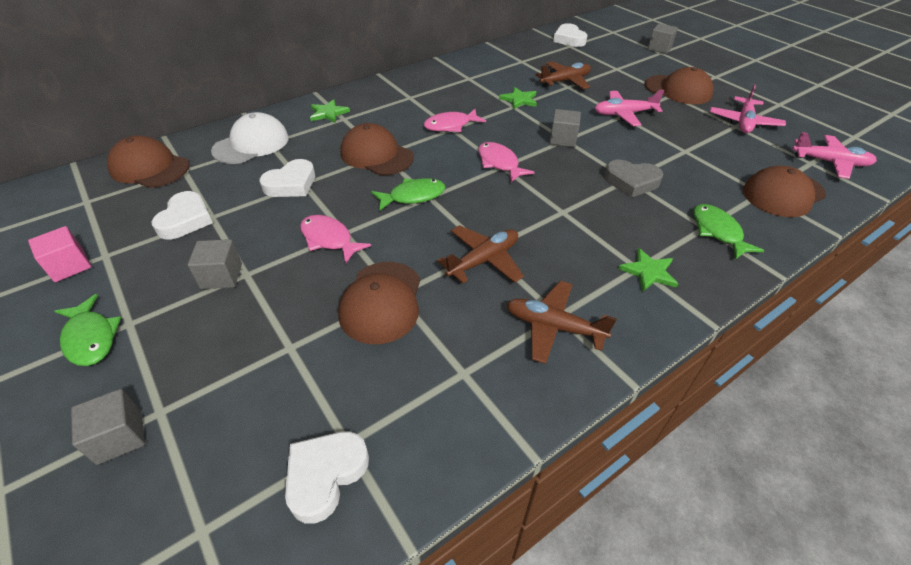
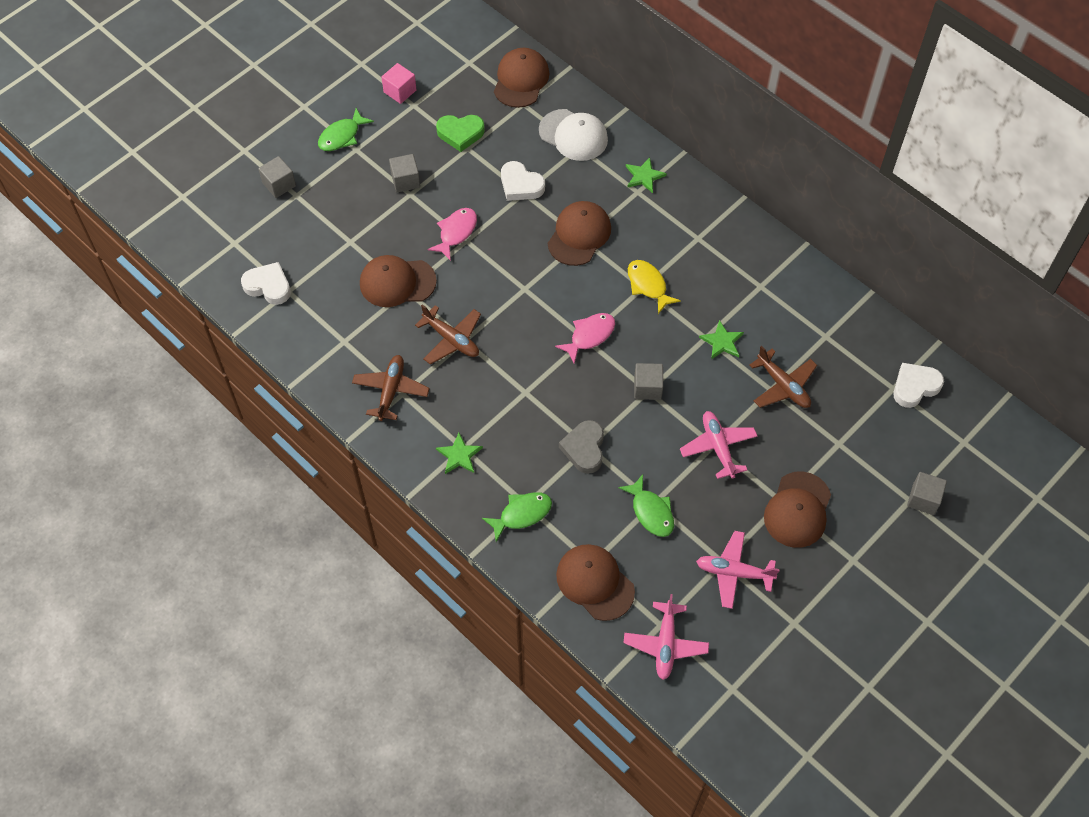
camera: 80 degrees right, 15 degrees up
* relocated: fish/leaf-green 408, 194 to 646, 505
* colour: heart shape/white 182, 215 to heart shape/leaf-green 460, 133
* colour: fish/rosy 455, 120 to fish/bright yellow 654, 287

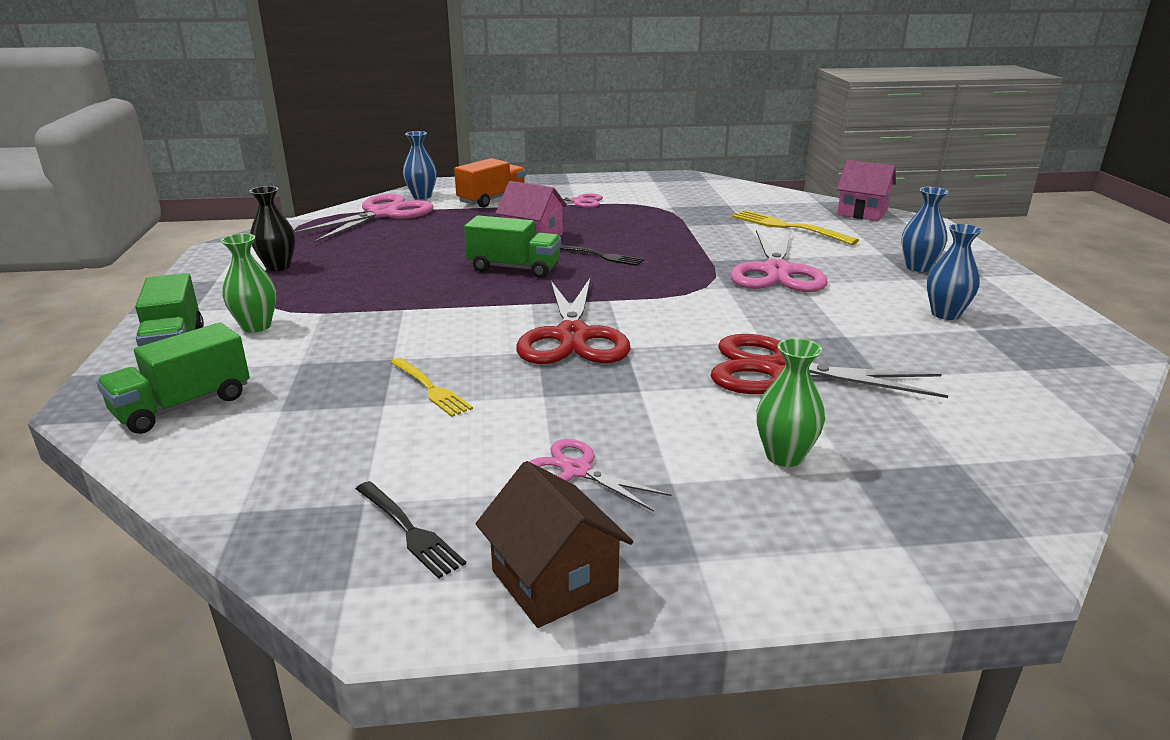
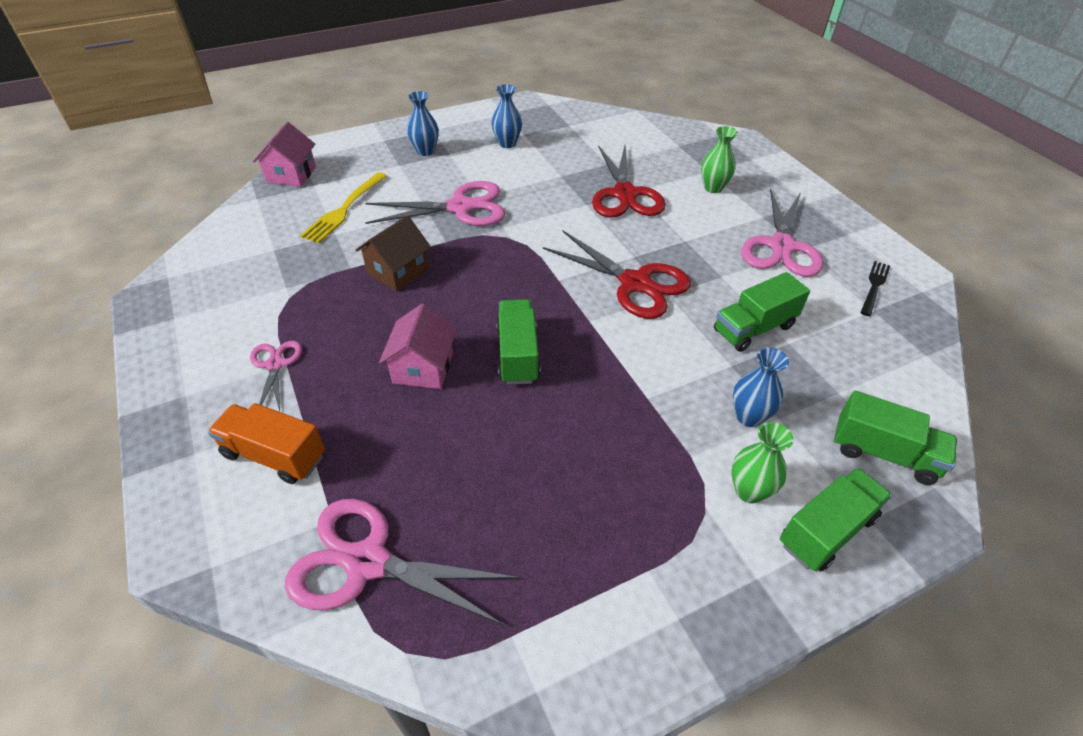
camera: 110 degrees left, 20 degrees up
* missing: tall vase/black 272, 228
* missing: table fork/black 602, 255
* relocated: tall vase/cobalt 420, 165 to 761, 387
* relocated: toy house/dark brown 554, 544 to 393, 253
* exchanged: table fork/bright yellow 431, 387 to toy truck/leaf-green 762, 312
* spun: shears/red 573, 321 = 617, 275 60 degrees clockwise
* size: shears/rosy 600, 475 = 782, 232 x1.87

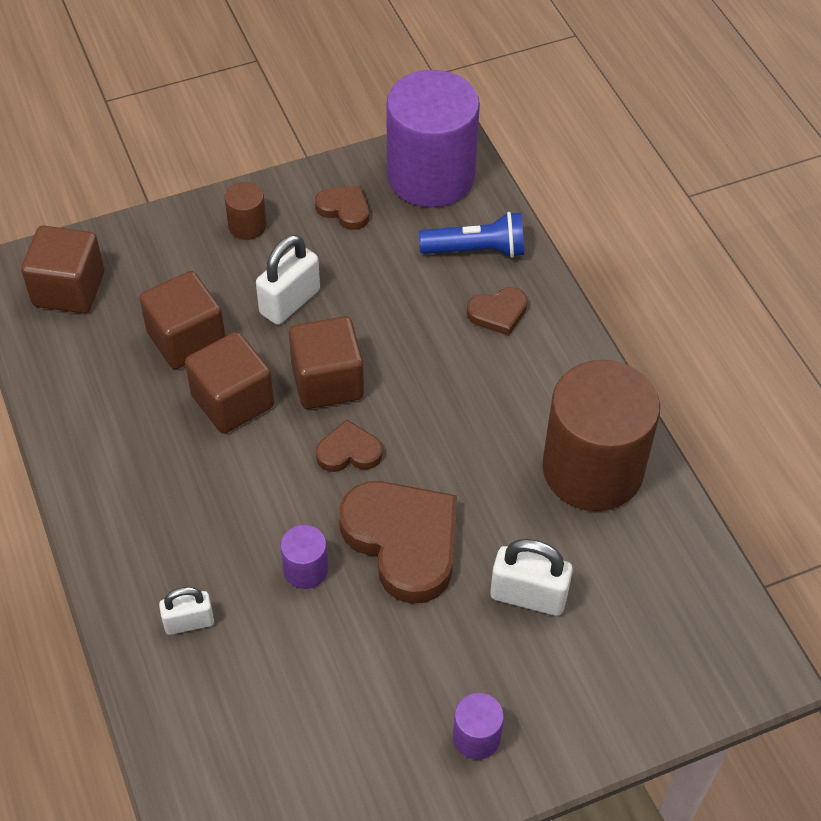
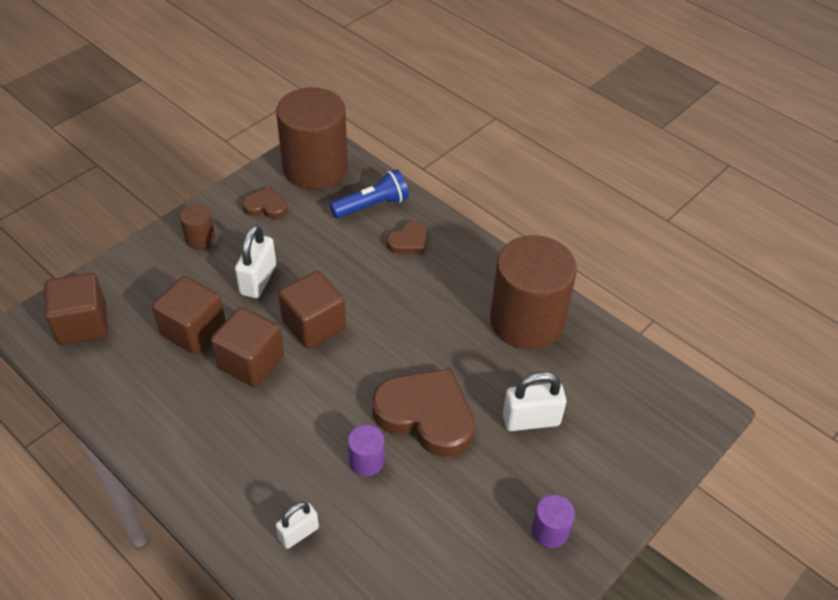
camera: 25 degrees left, 5 degrees down
* missing: heart shape/dark brown 349, 446
* colour: cylinder/purple 433, 138 to cylinder/dark brown 312, 138

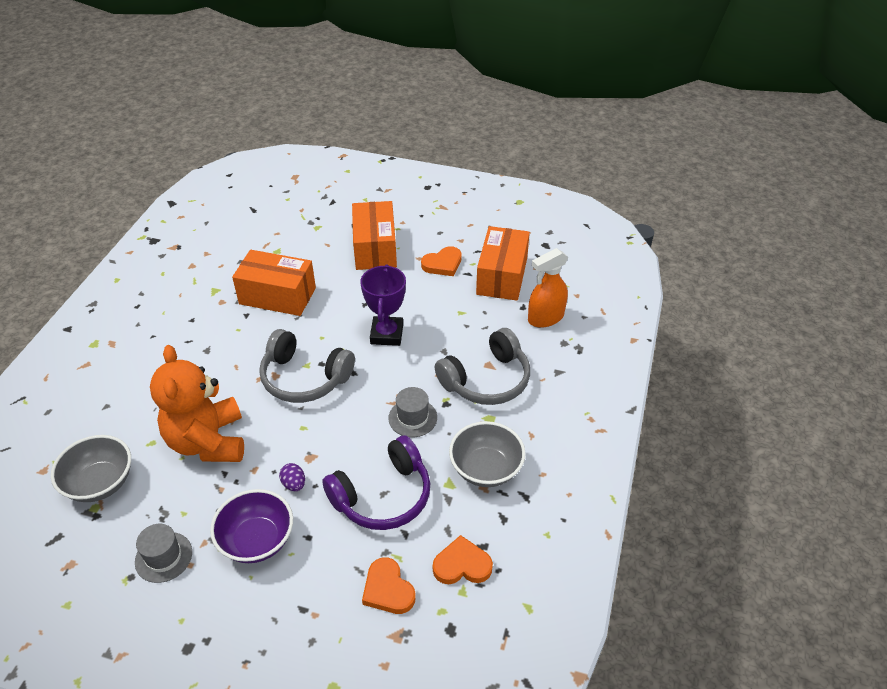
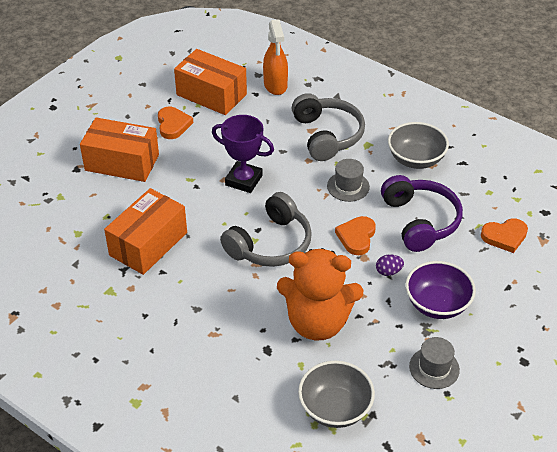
camera: 70 degrees left, 0 degrees up
* relocated: heart shape/orange-coloured 463, 559 to 355, 235

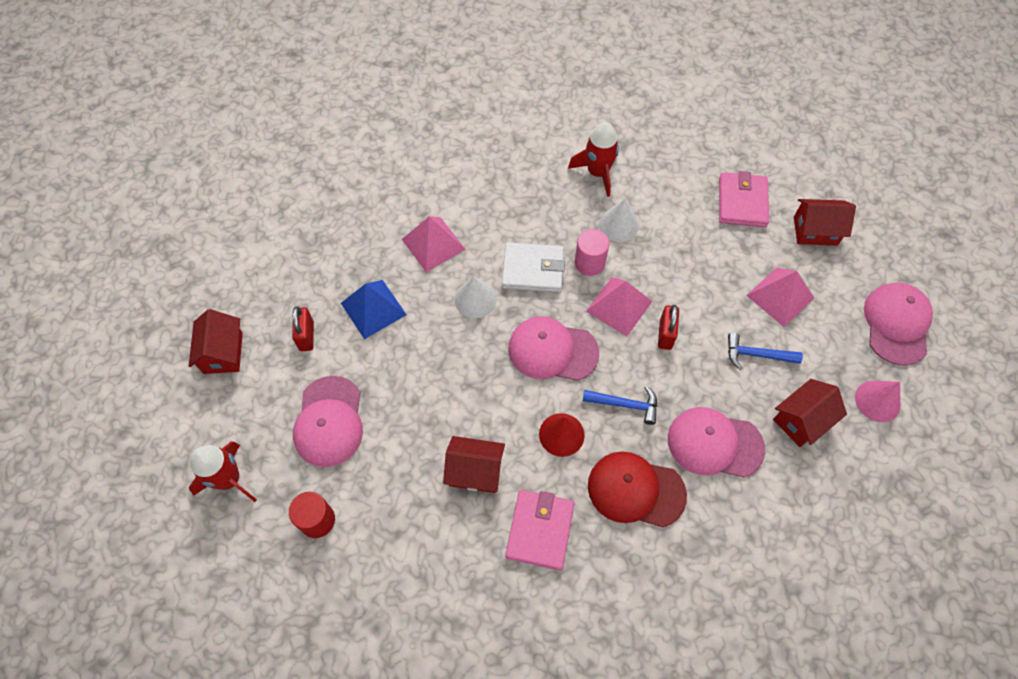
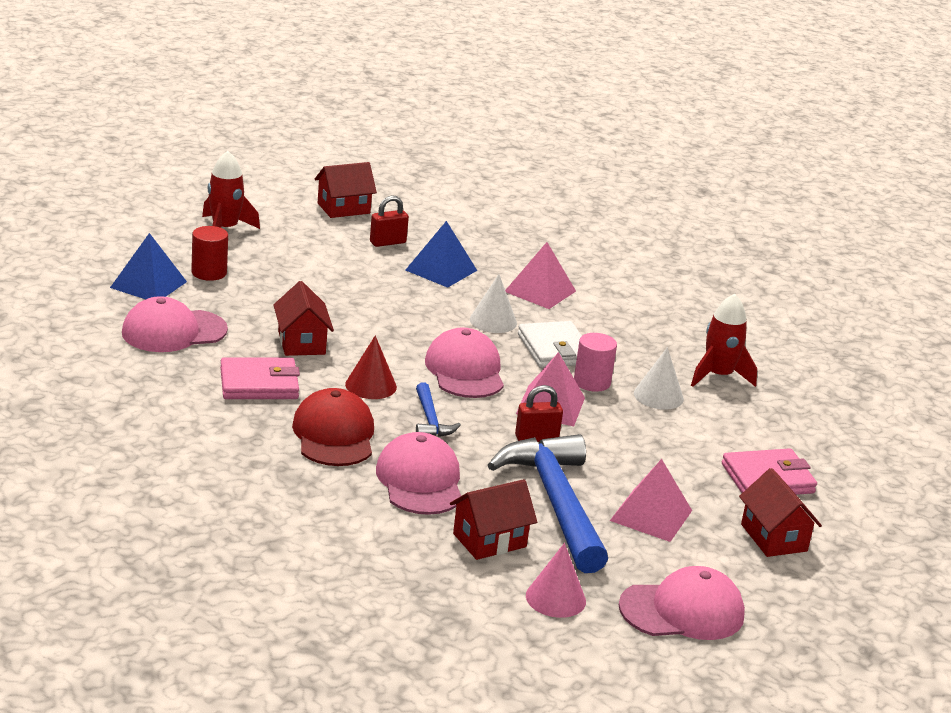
camera: 65 degrees right, 35 degrees down
* appeared: solid pyramid/cobalt 148, 266
* relocated: cap/rosy 328, 421 to 175, 324
* spun: toy house/red 810, 413 = 493, 519 60 degrees counterclockwise
* size: hammer/cobalt 765, 351 = 548, 503 x2.17

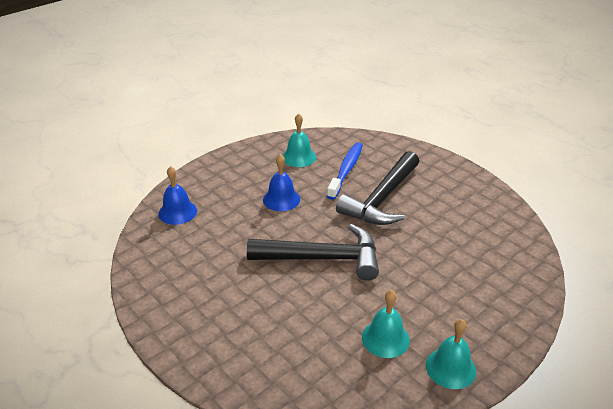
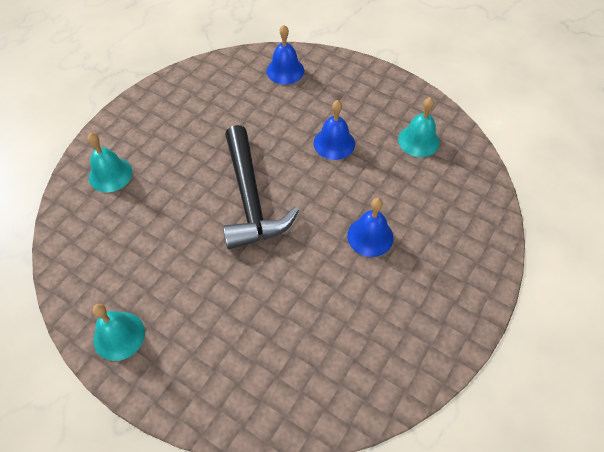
camera: 75 degrees right, 20 degrees up
* missing: tooth brush/cobalt 345, 171
* relocated: school bell/aqua 386, 324 to 110, 163
* exchanged: hammer/black 377, 188 to school bell/cobalt 370, 227

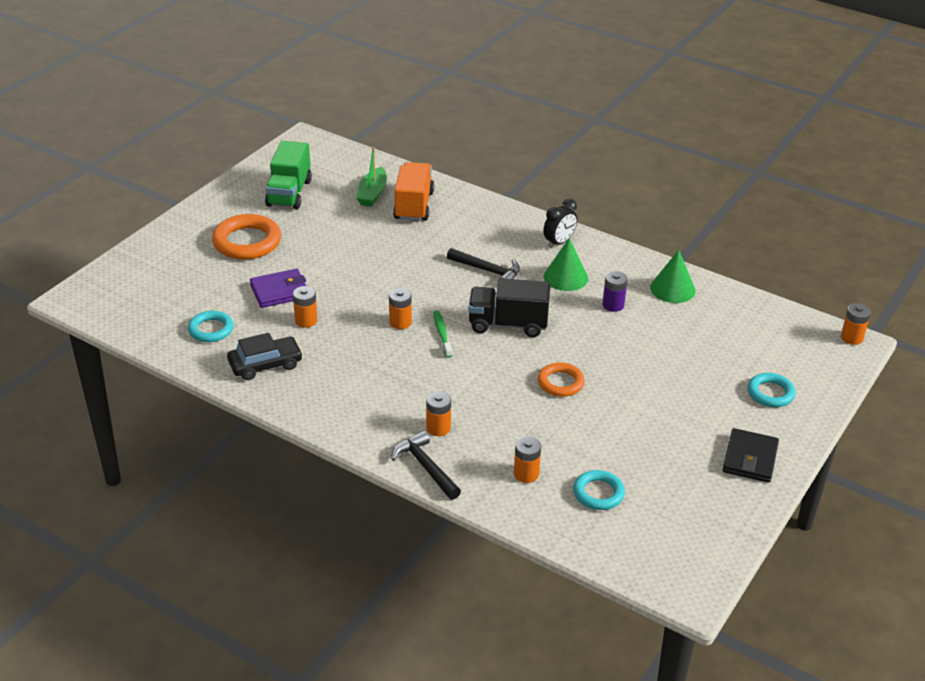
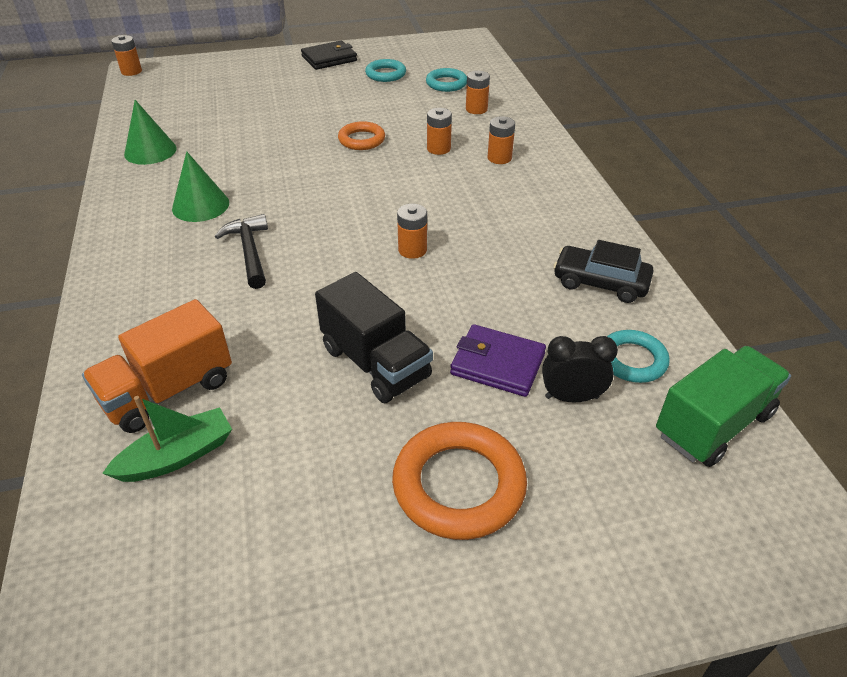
camera: 135 degrees left, 5 degrees up
* missing: hammer/black 426, 465
* missing: tooth brush/leaf-green 442, 334
* missing: power cell/purple 615, 291
* relocated: toy truck/leaf-green 288, 175 to 723, 406
* relocated: power cell/orange-coloured 305, 307 to 439, 131
* relocated: toy truck/black 509, 307 to 374, 337
* relocated: alarm clock/black 560, 223 to 580, 369
* relocated: torus/aqua 771, 390 to 385, 70

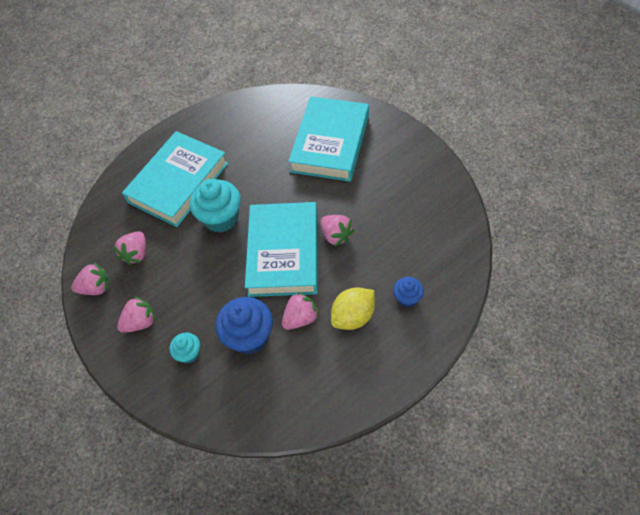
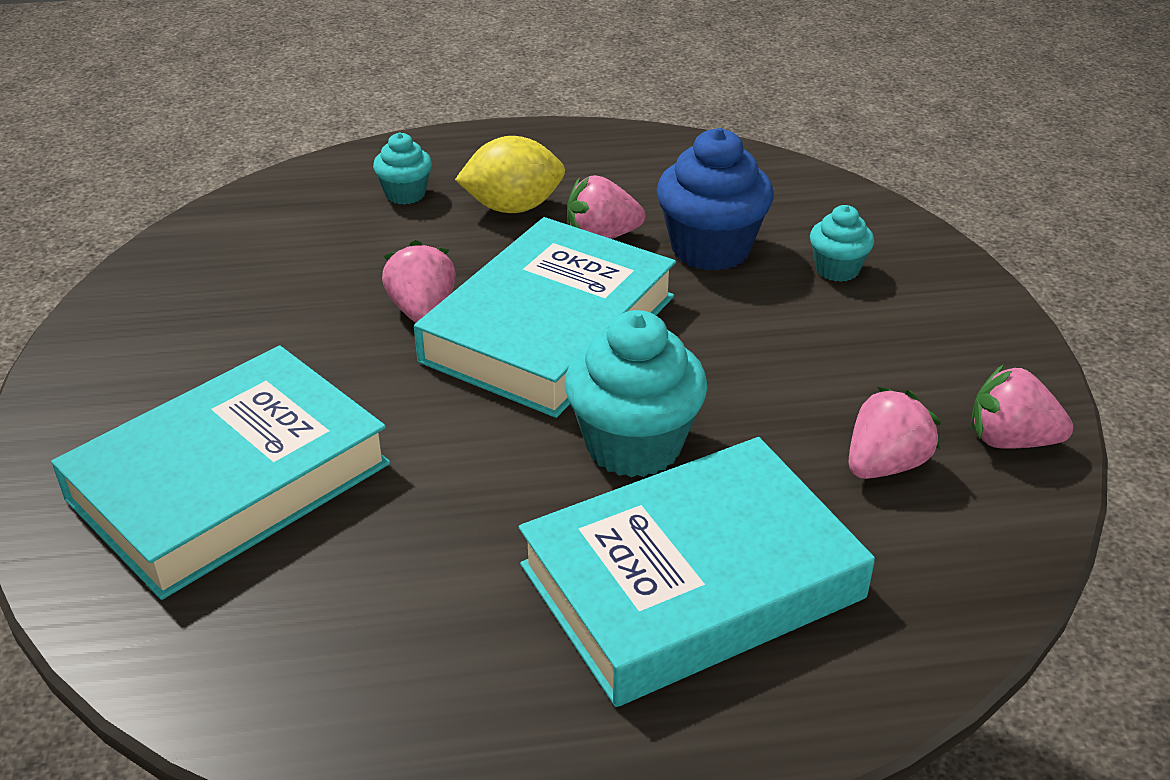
camera: 155 degrees left, 20 degrees down
* missing: toy strawberry/rosy 136, 314
* colour: cupcake/cobalt 408, 292 to cupcake/aqua 402, 168

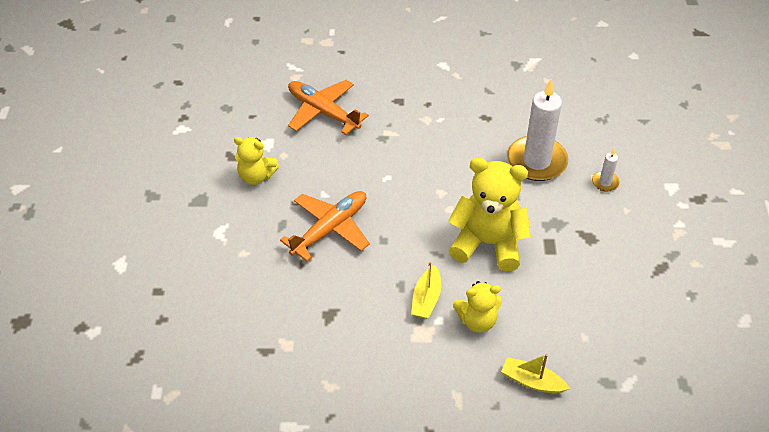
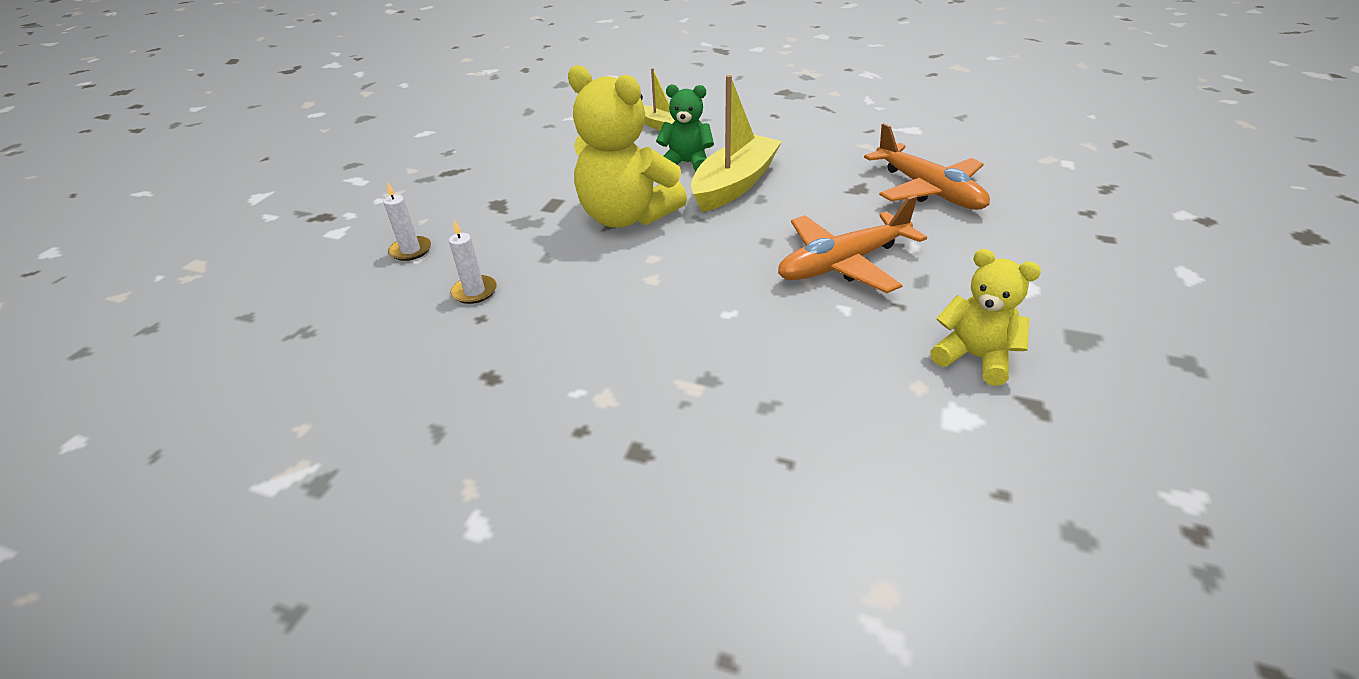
camera: 160 degrees left, 10 degrees down
* relocated: aeroplane/orange-coloured 328, 107 to 927, 166
* colour: teddy bear/bright yellow 477, 307 to teddy bear/leaf-green 685, 128
* size: sailboat/bright yellow 426, 290 = 736, 143 x1.74
* size: pillar candle/white 537, 130 = 473, 262 x0.44

